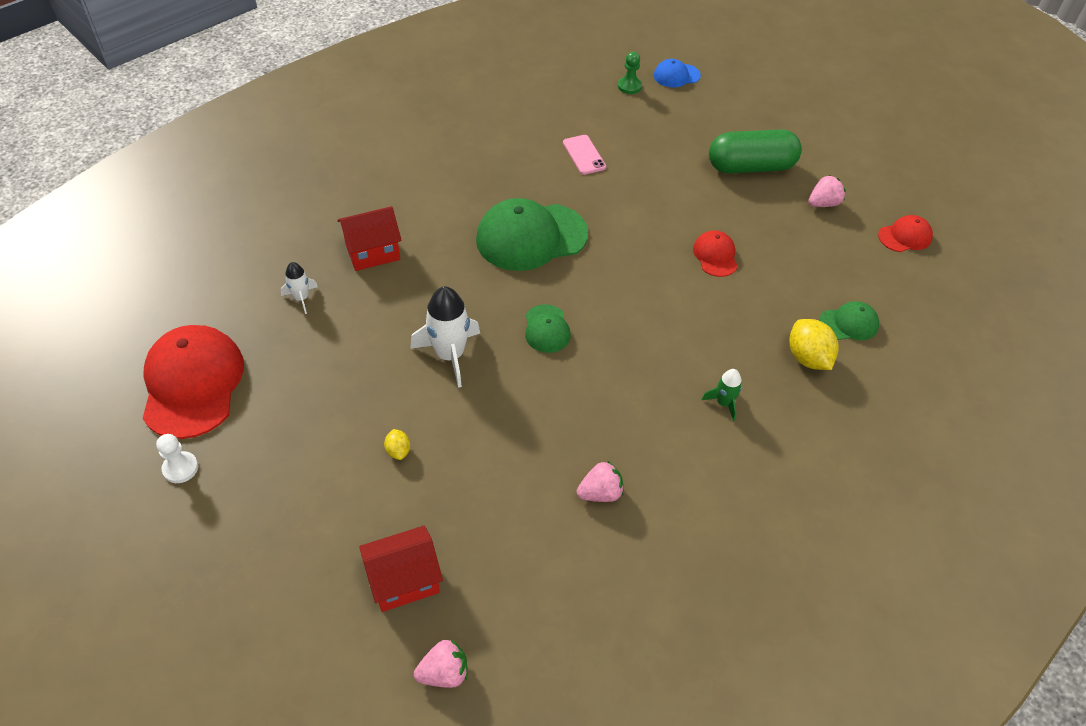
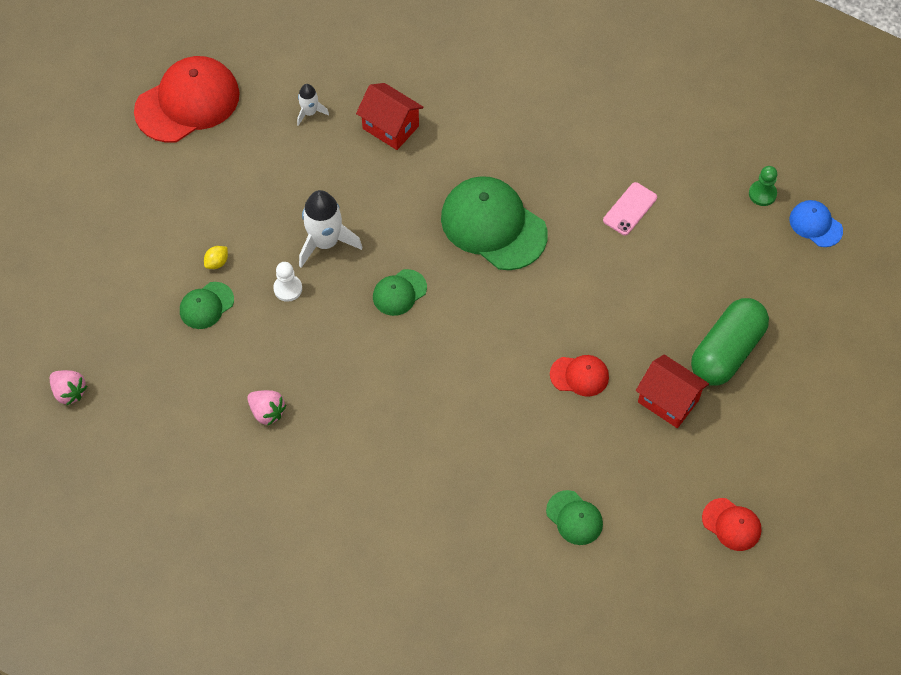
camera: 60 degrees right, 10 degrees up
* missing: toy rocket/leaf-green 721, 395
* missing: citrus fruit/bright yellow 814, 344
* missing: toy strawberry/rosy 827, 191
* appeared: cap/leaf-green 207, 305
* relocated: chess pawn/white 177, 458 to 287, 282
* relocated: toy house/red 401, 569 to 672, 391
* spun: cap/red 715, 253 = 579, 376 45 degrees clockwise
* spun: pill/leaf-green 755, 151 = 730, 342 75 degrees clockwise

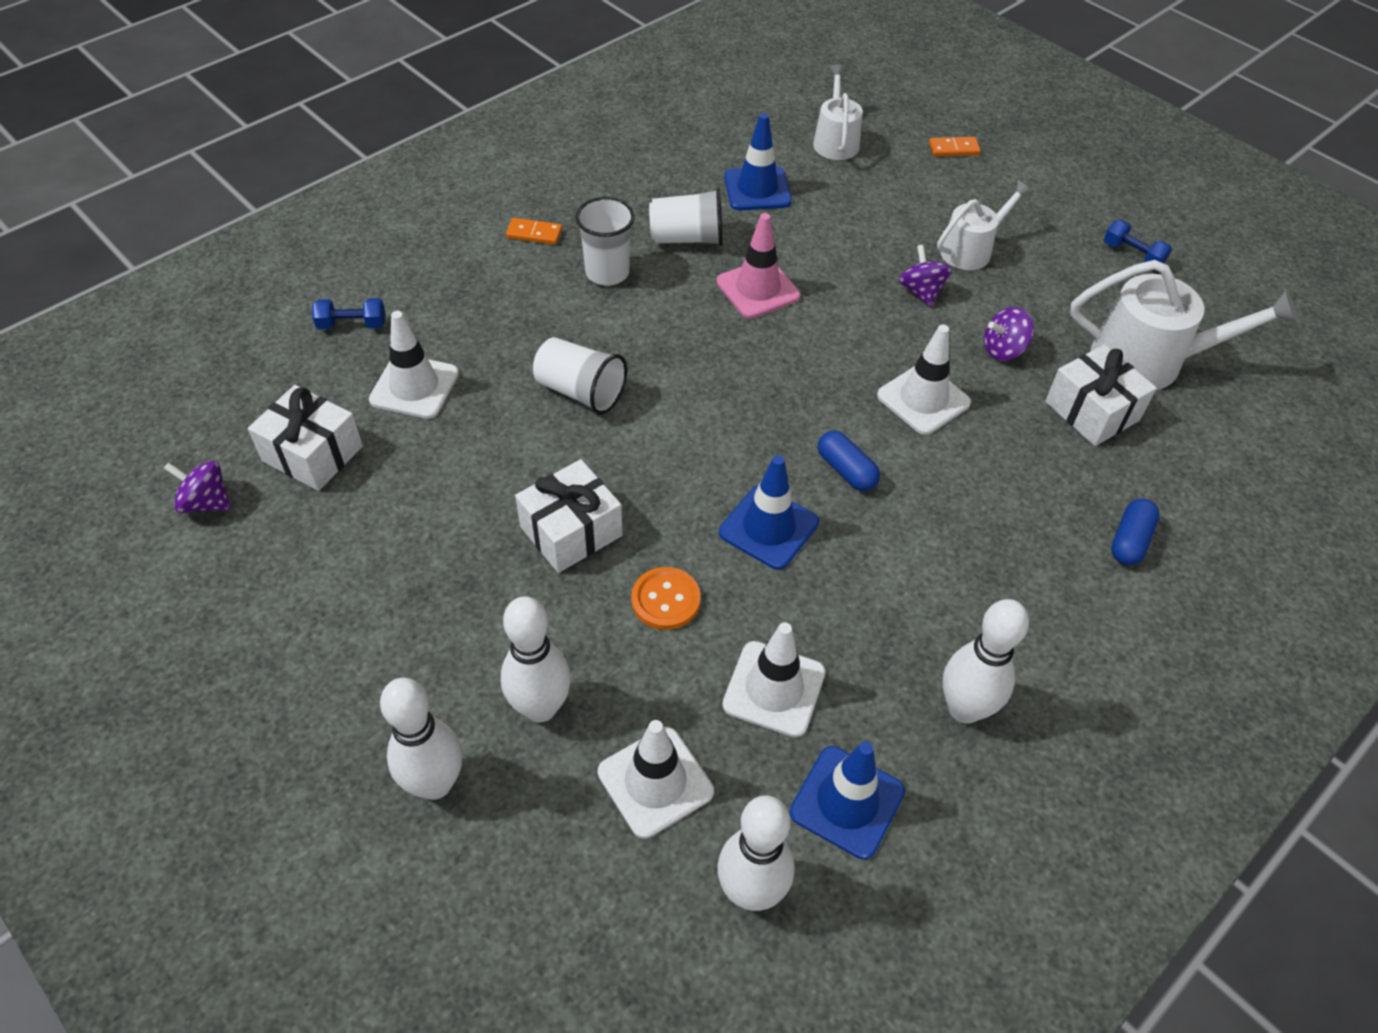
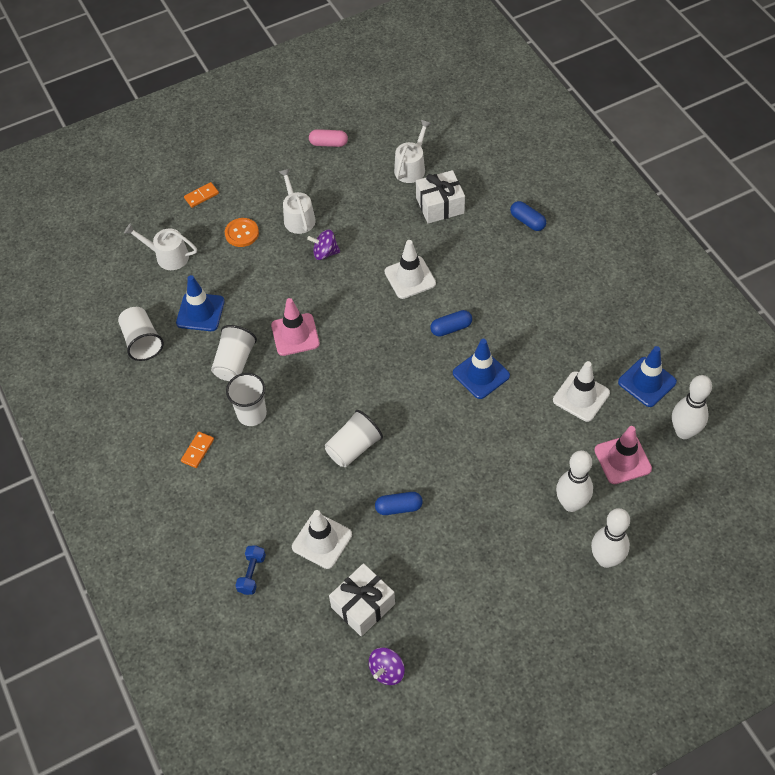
camera: 70 degrees left, 5 degrees up
* missing: gift/white 569, 516
* missing: skittle/white 986, 661
* missing: whirligig/purple 1009, 334
* appeared: beaker/white 141, 334
* appeared: pill/cobalt 399, 503
* relocated: shirt button/orange-coloured 666, 598 to 242, 232
* exchanged: free weight/cobalt 1138, 241 to pill/rosy 328, 138
* colour: road cone/white 656, 779 to road cone/rosy 623, 455
* spun: domino tile/orange-coloured 955, 146 = 201, 195 45 degrees clockwise
* size: sprinkling can/white 1184, 325 = 412, 151 x0.62

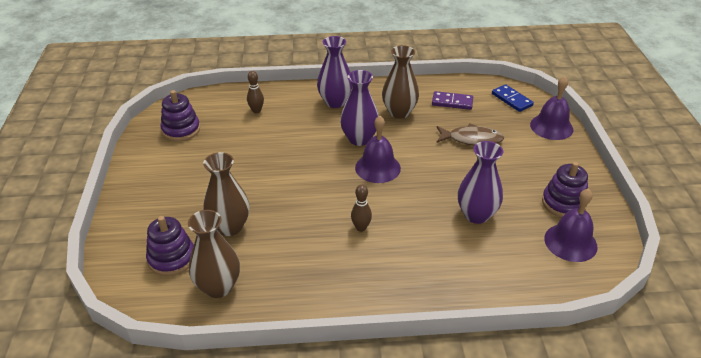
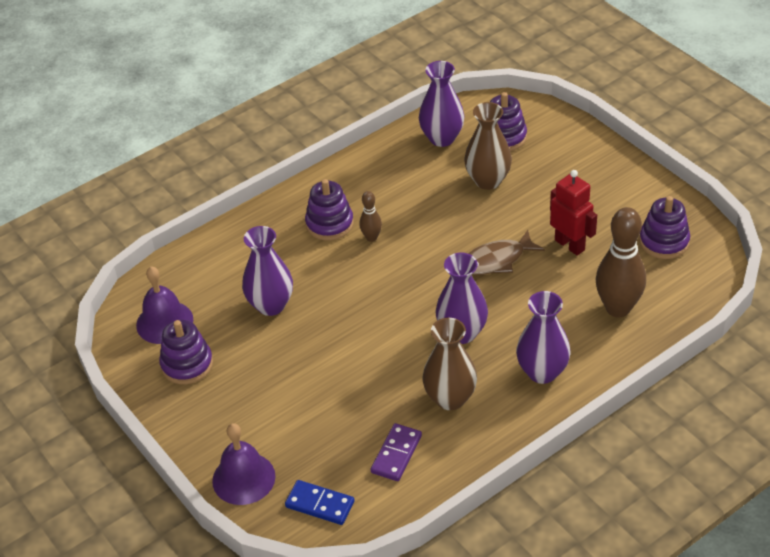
camera: 150 degrees right, 5 degrees up
* missing: school bell/purple 378, 149
* appeared: stacking rings/purple 329, 210
* appeared: robot/red 573, 213
* relocated: fish/dark brown 470, 134 to 506, 252
* colour: tall vase/dark brown 214, 254 to tall vase/purple 442, 104
* spun: domino tile/purple 452, 100 = 396, 452 45 degrees counterclockwise
* size: skittle/dark brown 255, 92 = 621, 262 x2.07

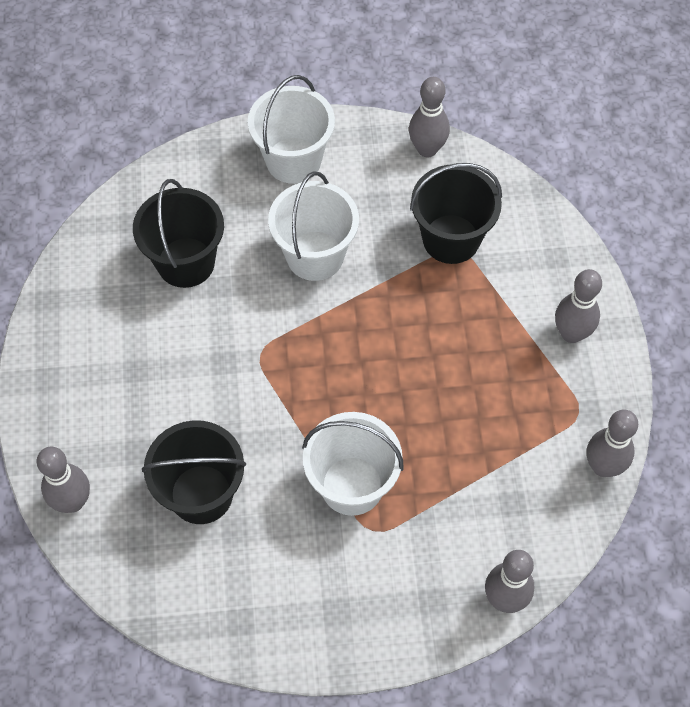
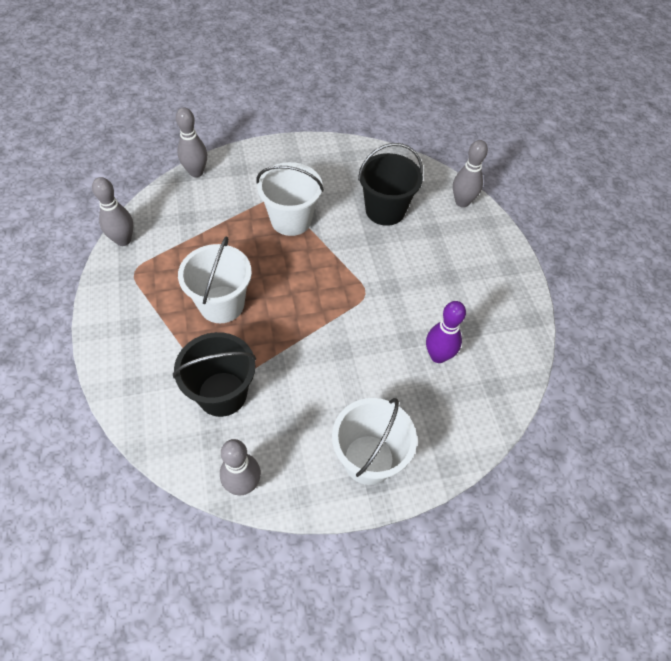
camera: 170 degrees right, 5 degrees down
* missing: skittle/ash-grey 578, 306
* relocated: pail/white 313, 226 to 215, 280
* exchanged: pail/black 178, 233 to skittle/purple 446, 332

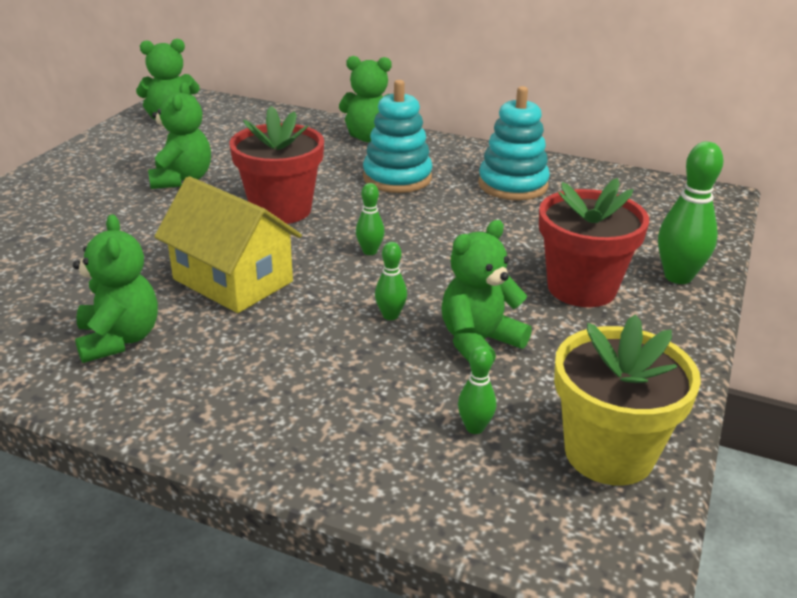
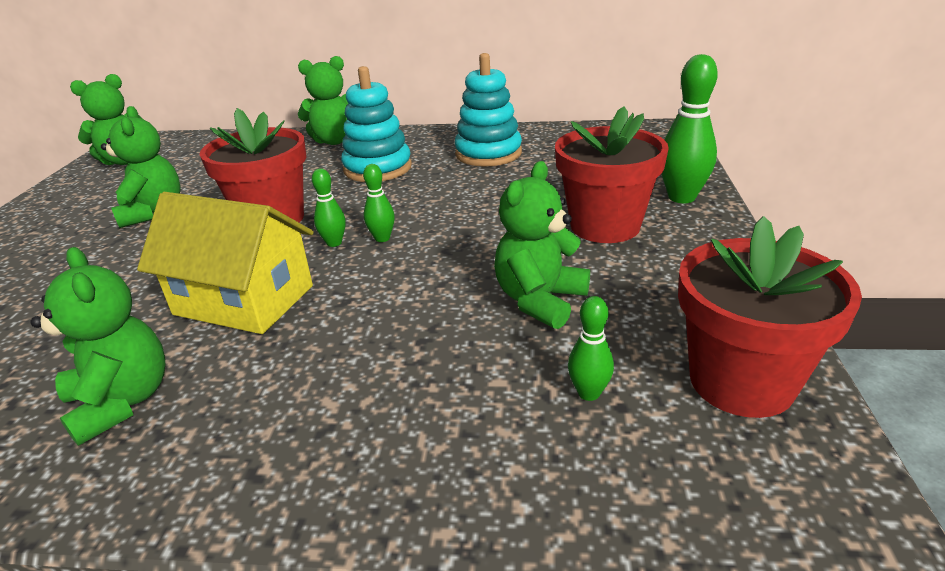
camera: 15 degrees left, 0 degrees up
* relocated: skittle/leaf-green 391, 281 to 329, 207
* colour: flower pot/bright yellow 627, 399 to flower pot/red 770, 317

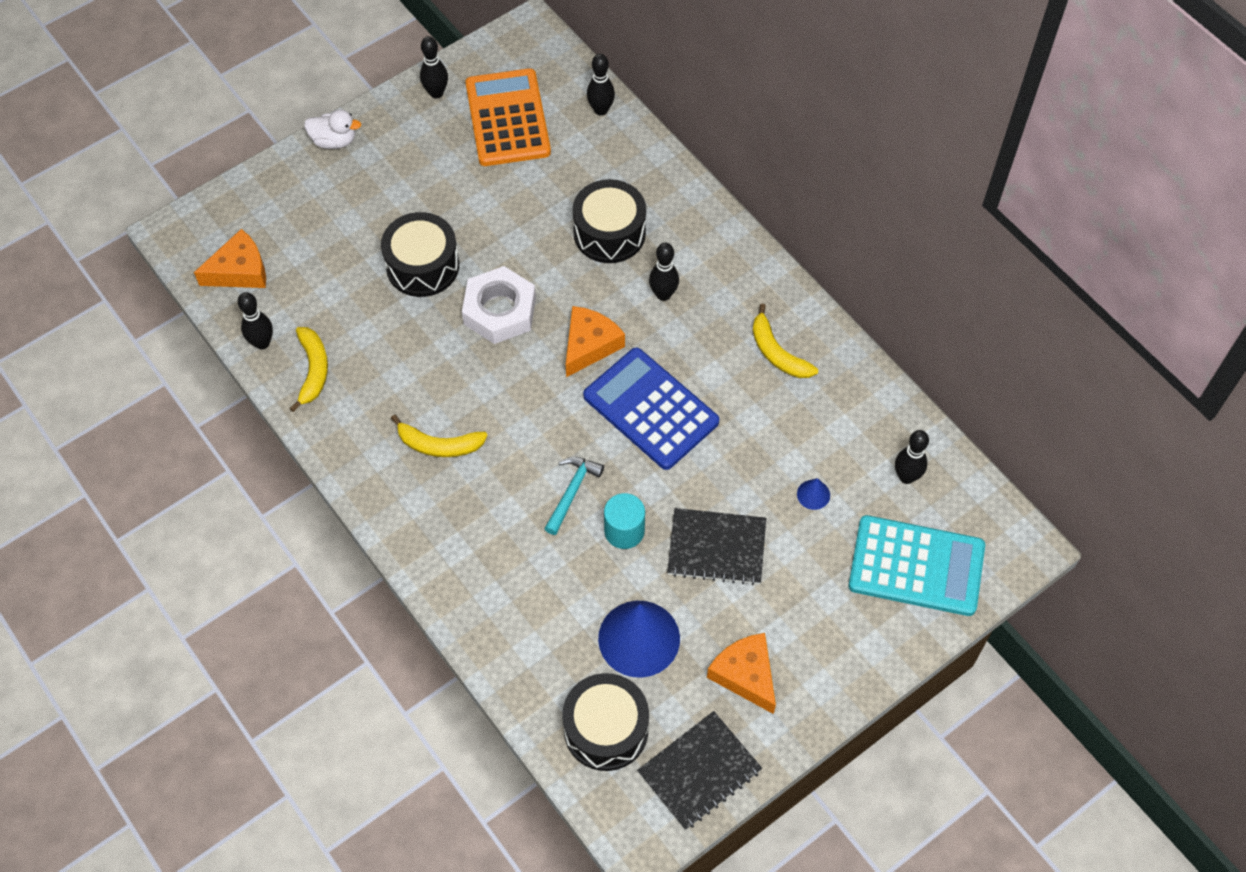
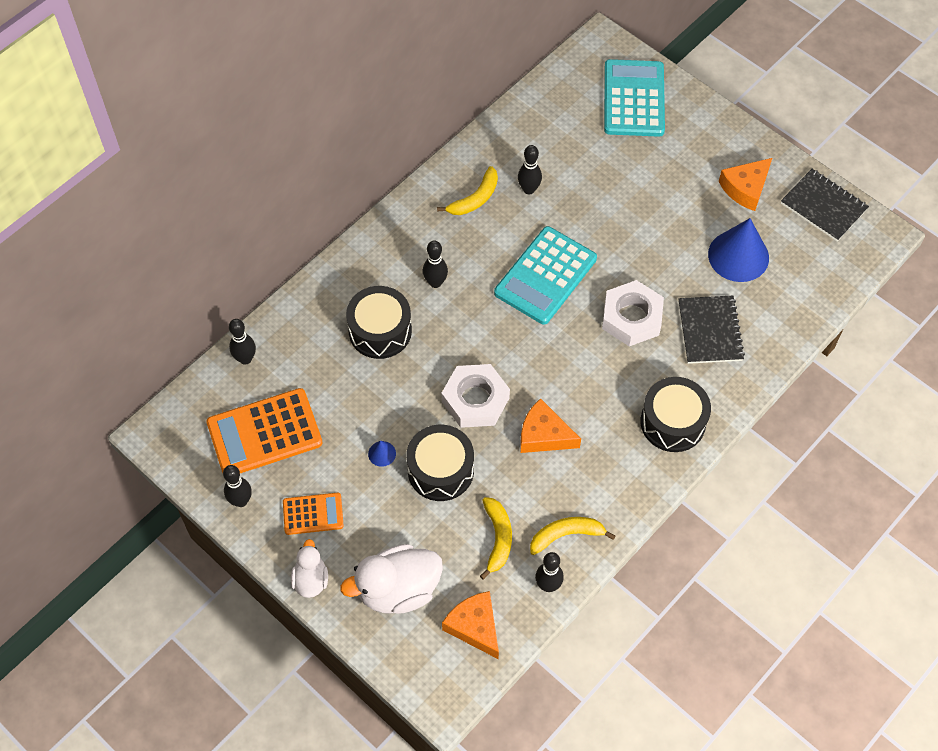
camera: 100 degrees left, 0 degrees up
* missing: cylinder/aqua 624, 521
* appeared: calculator/orange-coloured 313, 514
* appeared: toy duck/white 391, 579
* relocated: toy banana/bright yellow 439, 436 to 496, 538
* relocated: snare drum/black 605, 722 to 675, 414
* relocated: cheese/orange-coloured 595, 341 to 550, 425
* relocated: notebook/black 716, 546 to 711, 330
* relocated: cone shape/cobalt 813, 494 to 382, 454
* relocated: skittle/black 912, 457 to 530, 169
* exchanged: hammer/aqua 574, 496 to hex nut/white 633, 313
* colour: calculator/cobalt 651, 409 to calculator/aqua 545, 275

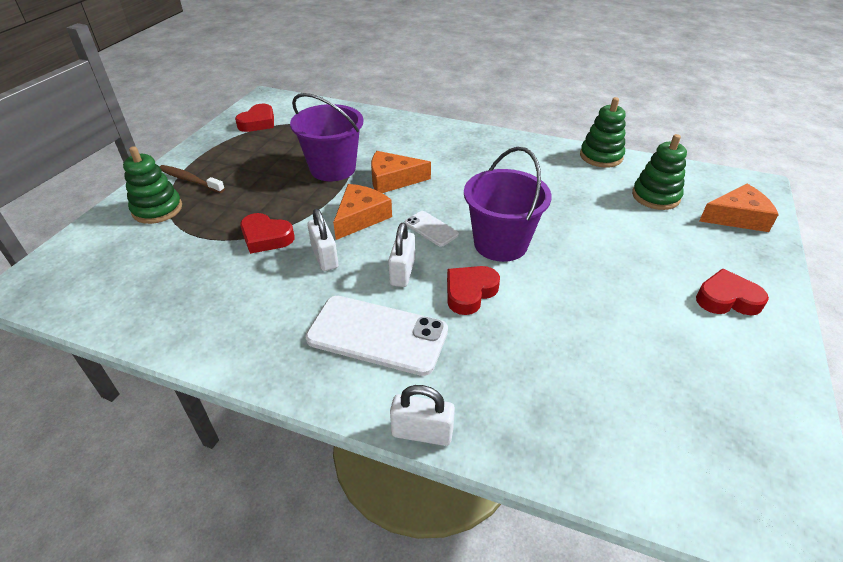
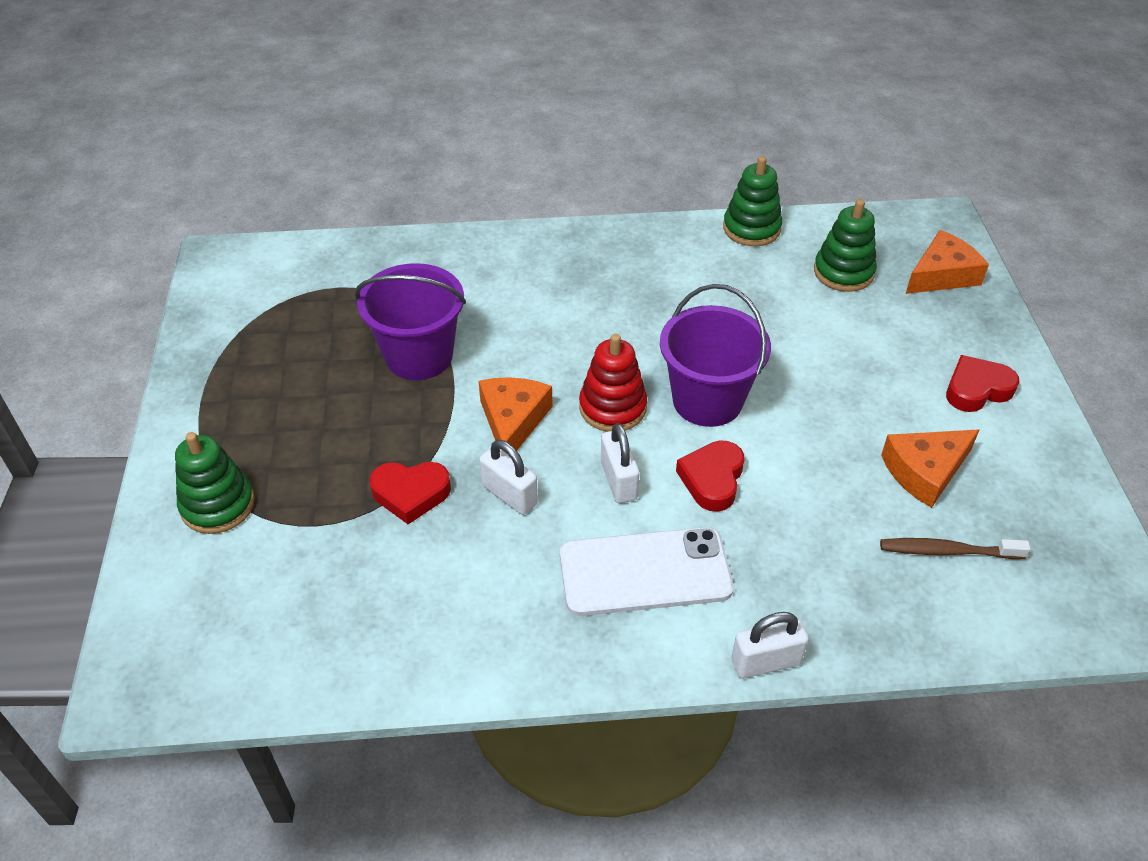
camera: 25 degrees left, 5 degrees up
* missing: heart shape/red 254, 118
* relocated: tooth brush/dark brown 192, 179 to 955, 548
* relocated: cheese/orange-coloured 401, 172 to 930, 469
* exchanged: phone/white 432, 229 to stacking rings/red 613, 383

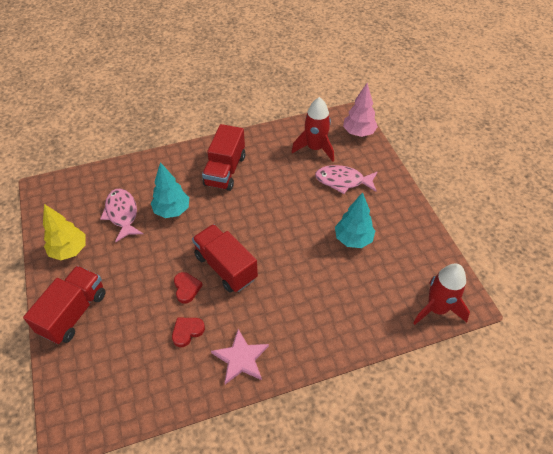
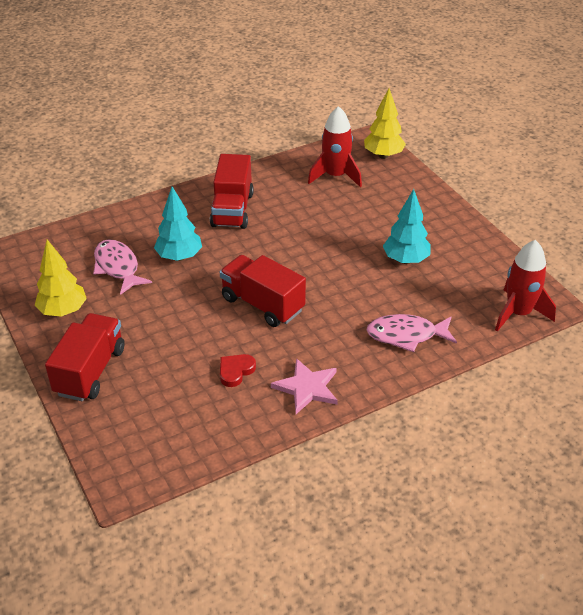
camera: 10 degrees left, 10 degrees down
* missing: heart shape/red 188, 288
* relocated: fish/rosy 346, 179 to 412, 333
* colour: tree/rosy 360, 110 to tree/bright yellow 385, 124

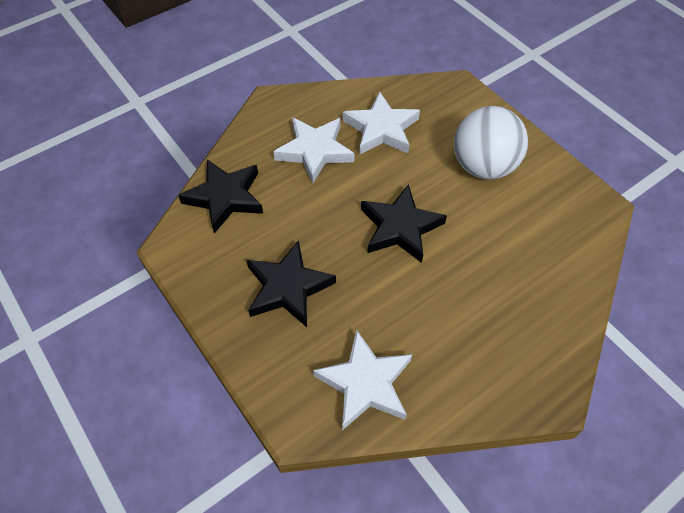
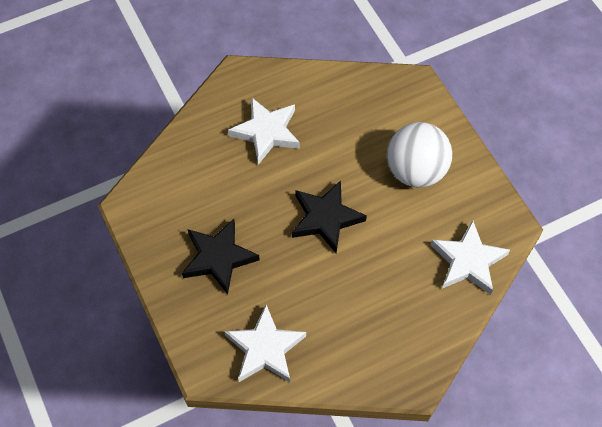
camera: 10 degrees right, 5 degrees up
* missing: star/black 220, 196
* relocated: star/white 381, 123 to 470, 257

